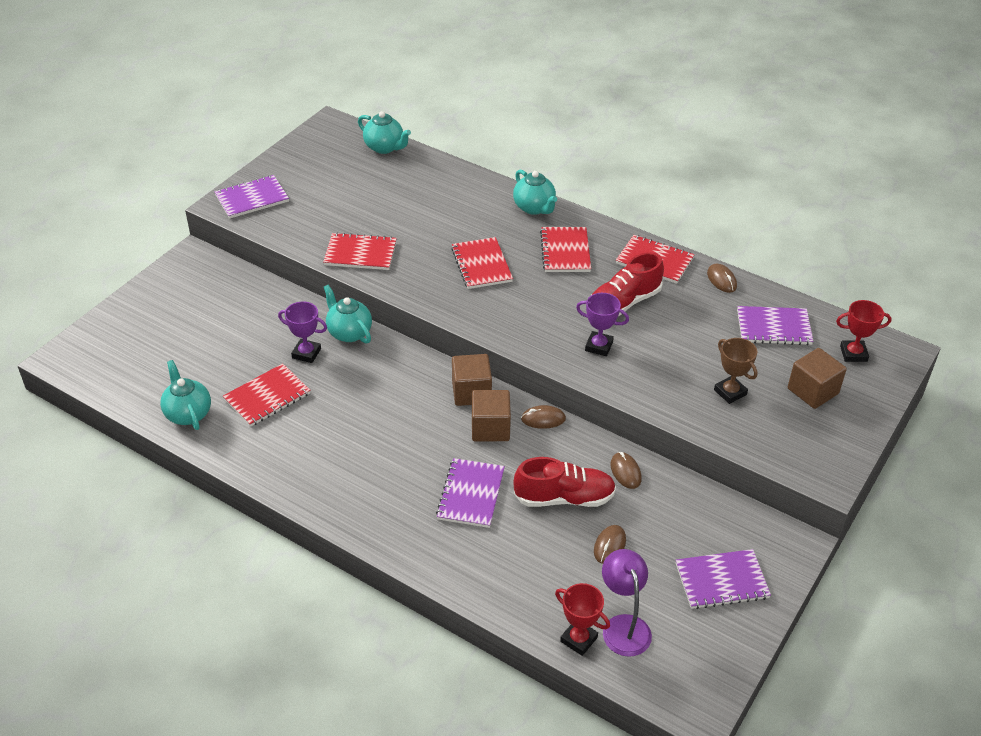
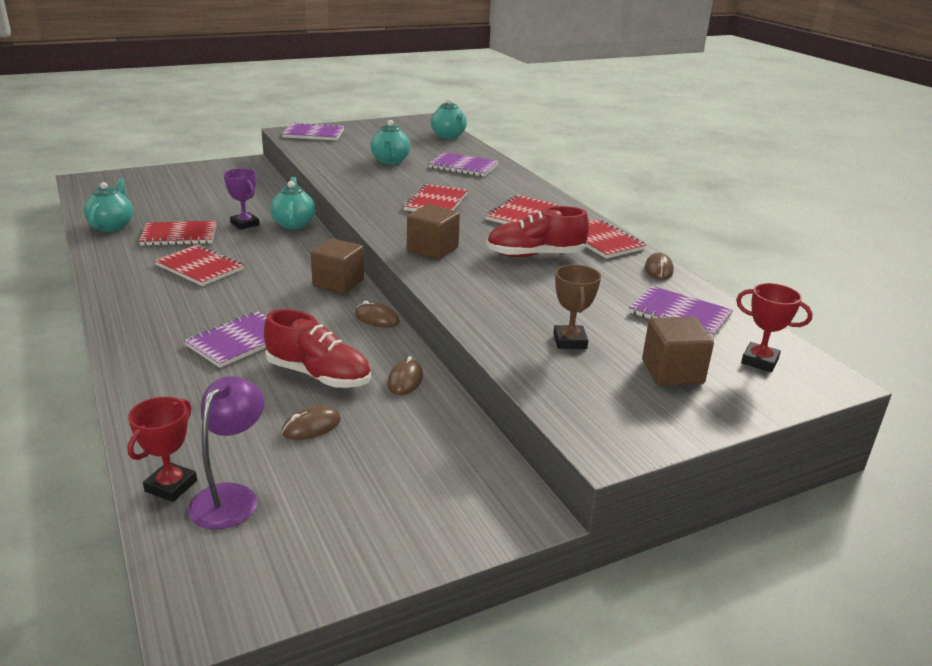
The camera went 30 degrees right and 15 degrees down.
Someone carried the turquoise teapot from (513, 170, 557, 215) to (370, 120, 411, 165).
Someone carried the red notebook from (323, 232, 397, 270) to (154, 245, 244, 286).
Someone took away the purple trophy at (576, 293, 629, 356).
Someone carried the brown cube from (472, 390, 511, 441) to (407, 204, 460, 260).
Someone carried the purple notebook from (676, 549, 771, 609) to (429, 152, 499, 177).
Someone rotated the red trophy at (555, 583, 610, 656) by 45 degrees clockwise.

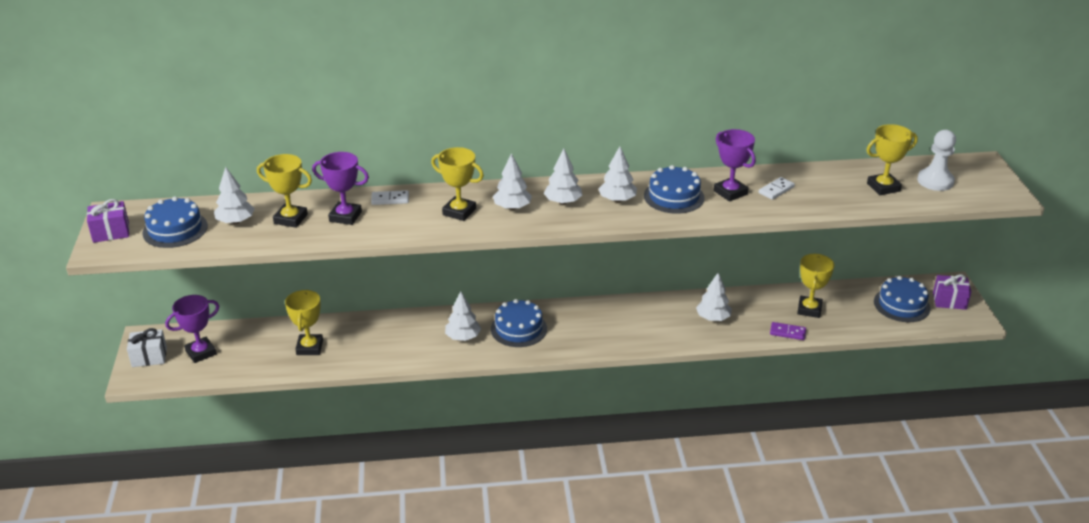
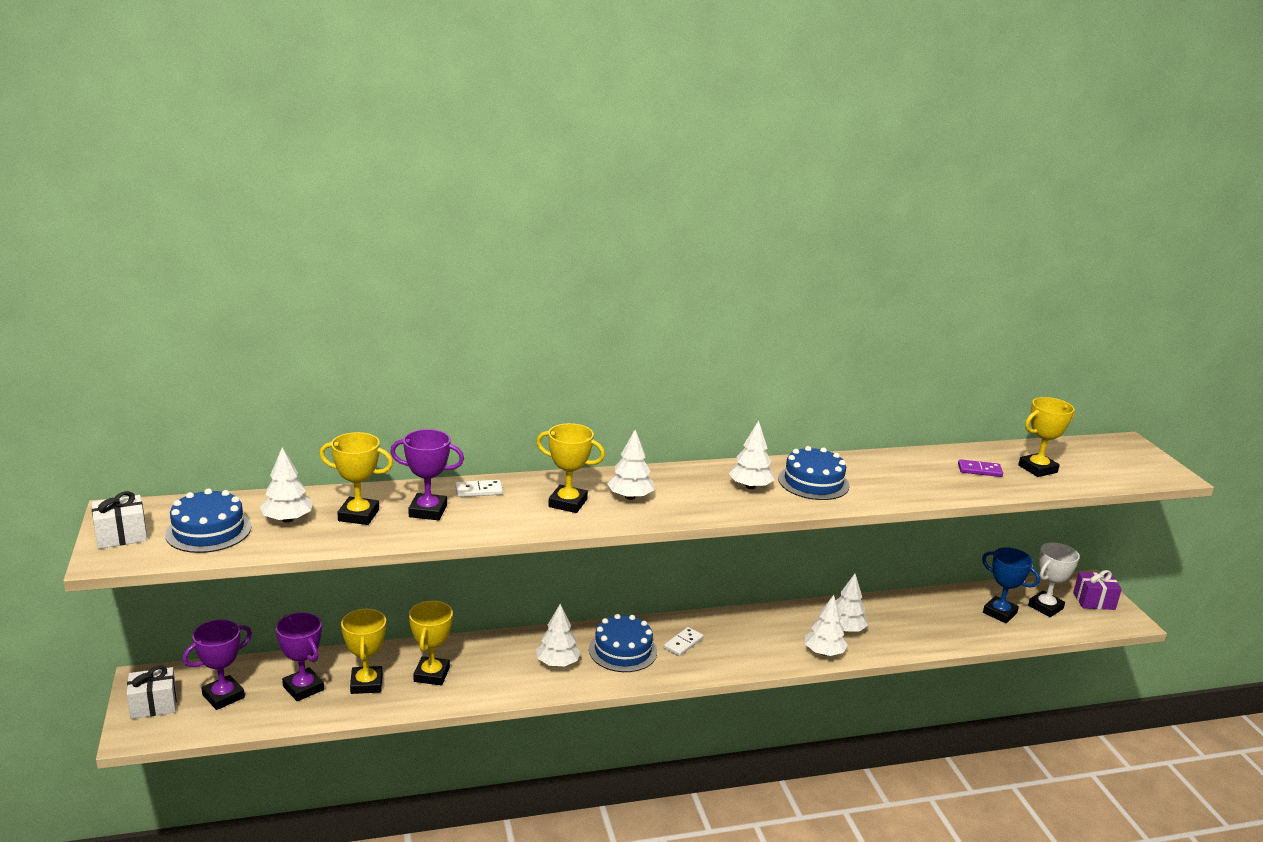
The camera went 10 degrees left and 10 degrees down.
Someone carried the purple trophy from (714, 129, 756, 202) to (275, 612, 324, 701).
Someone took away the white pawn at (917, 130, 956, 191).
Someone carried the white tree from (543, 148, 582, 205) to (805, 595, 848, 656).
Someone carried the white domino from (759, 177, 795, 200) to (664, 627, 704, 656).
Someone repainted the purple gift at (87, 199, 129, 243), which became the white gift at (92, 491, 147, 549).
Someone carried the yellow trophy from (797, 254, 834, 318) to (409, 601, 453, 685).
Someone swapped the blue cake at (874, 276, 930, 322) for the white trophy at (1028, 542, 1080, 617).
Someone carried the purple domino from (770, 322, 806, 340) to (958, 459, 1003, 477).
Someone put down the blue trophy at (982, 547, 1040, 623).

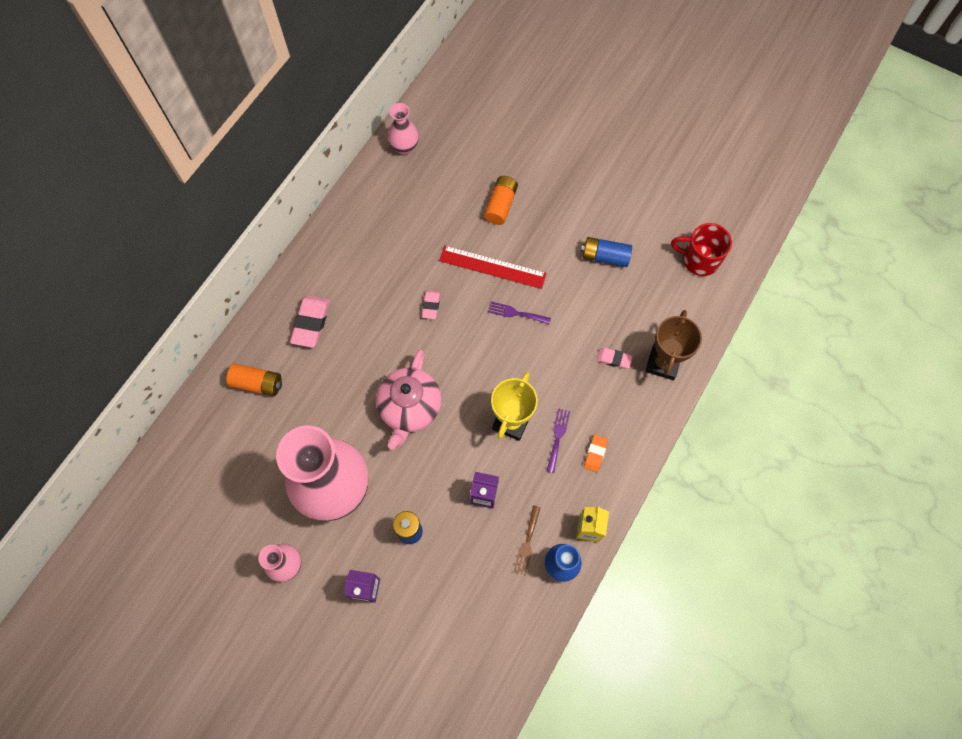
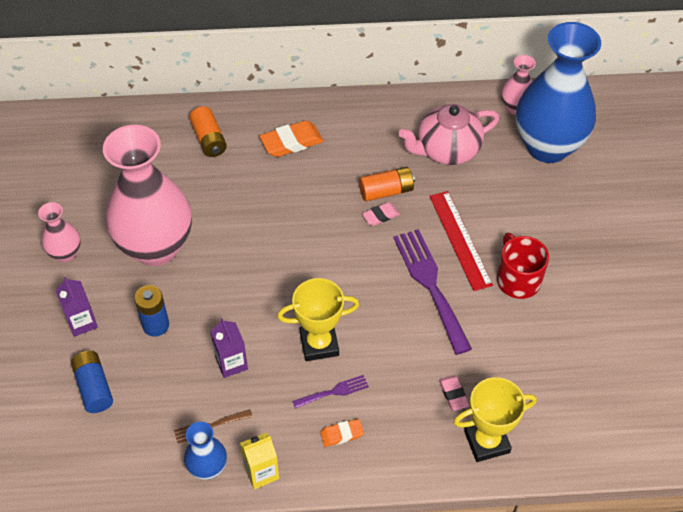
The camera went 55 degrees right and 15 degrees down.
Someone carried the orange battery from (484, 176, 518, 225) to (359, 167, 415, 201).
Someone carried the red mug from (671, 223, 732, 276) to (497, 233, 549, 299).
Someone carried the blue battery from (581, 237, 632, 267) to (71, 351, 113, 413).
Someone repainted the pink eraser at (290, 296, 330, 348), which became the orange eraser at (260, 120, 323, 157).
Someone scaled the purple fork at (488, 301, 551, 324) by 2.07.
Someone repainted the brown trophy at (646, 310, 702, 380), which became the yellow trophy at (454, 377, 537, 462).
Someone carried the pink teapot from (376, 350, 442, 450) to (398, 104, 499, 165).
Someone put down the blue vase at (516, 22, 601, 163).

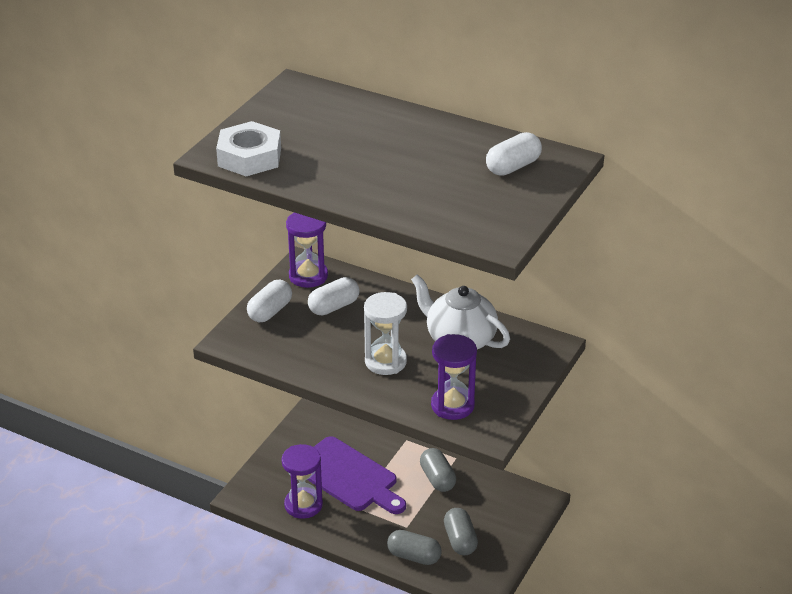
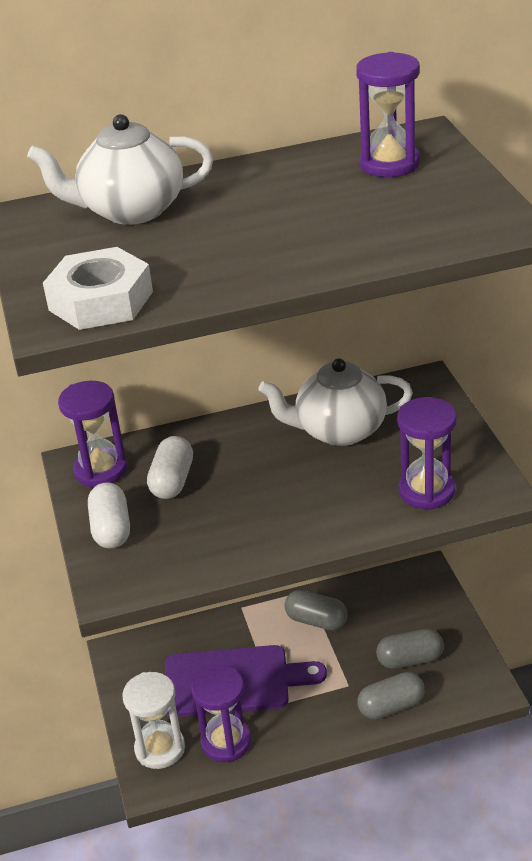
The camera went 40 degrees left and 0 degrees up.
Someone swapped the white capsule at (486, 132, 542, 176) for the purple hourglass at (356, 52, 420, 177).
Someone carried the white hourglass from (364, 292, 407, 375) to (122, 672, 185, 769).
Someone rotated the grey capsule at (444, 508, 478, 555) by 45 degrees counterclockwise.
Someone put down the white teapot at (27, 114, 213, 225).

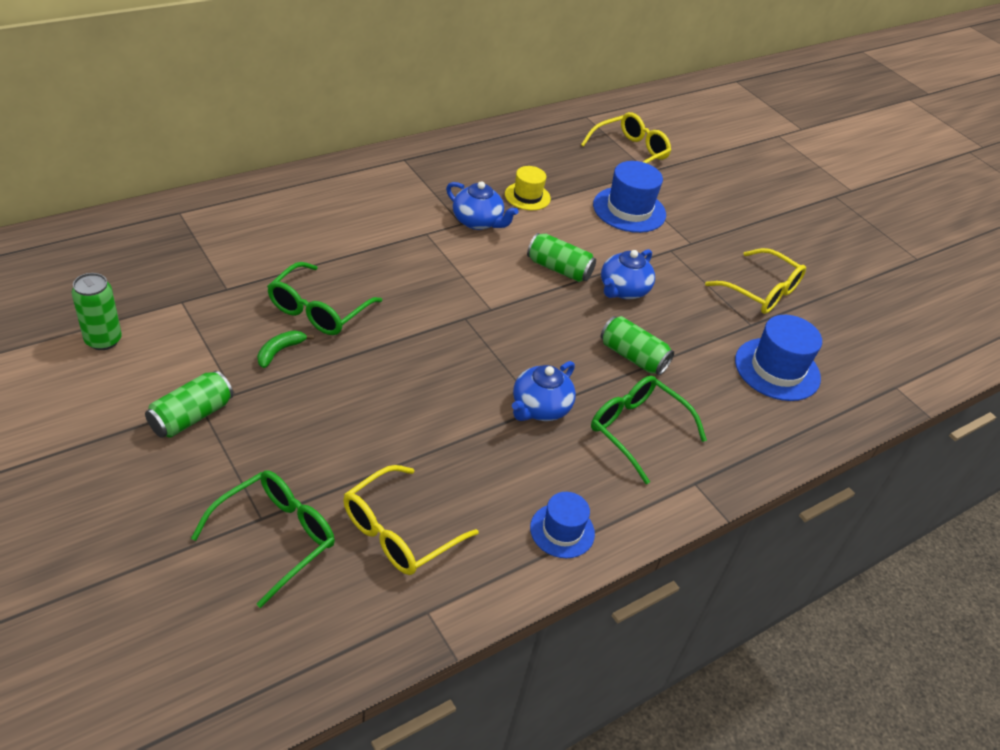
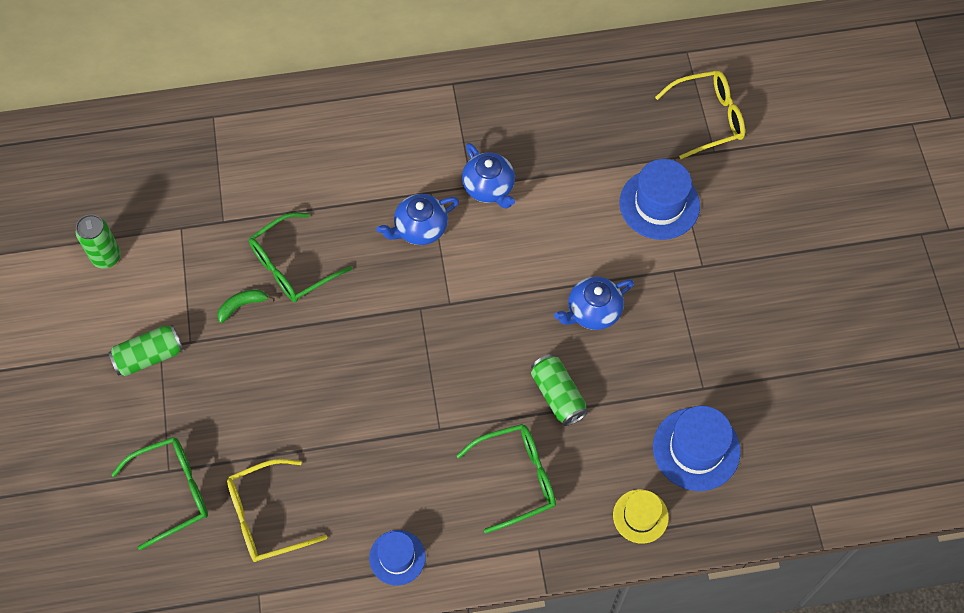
The camera went 30 degrees right and 20 degrees up.
Someone carried the yellow hat from (505, 166, 551, 210) to (613, 489, 669, 544).
Someone took away the green can at (527, 233, 596, 282).
Someone took away the yellow glasses at (705, 248, 806, 314).
Someone carried the blue teapot from (512, 361, 576, 421) to (377, 194, 459, 245).
Someone rotated the green glasses at (591, 376, 707, 484) by 90 degrees clockwise.

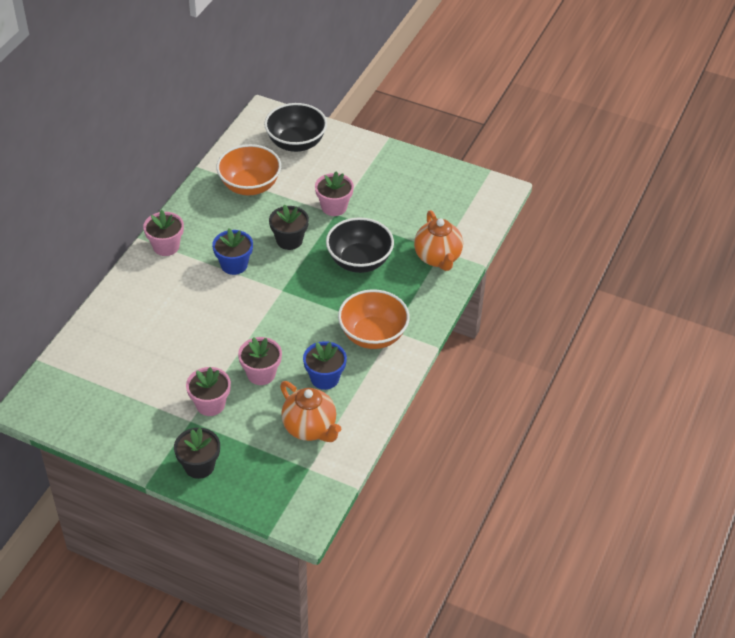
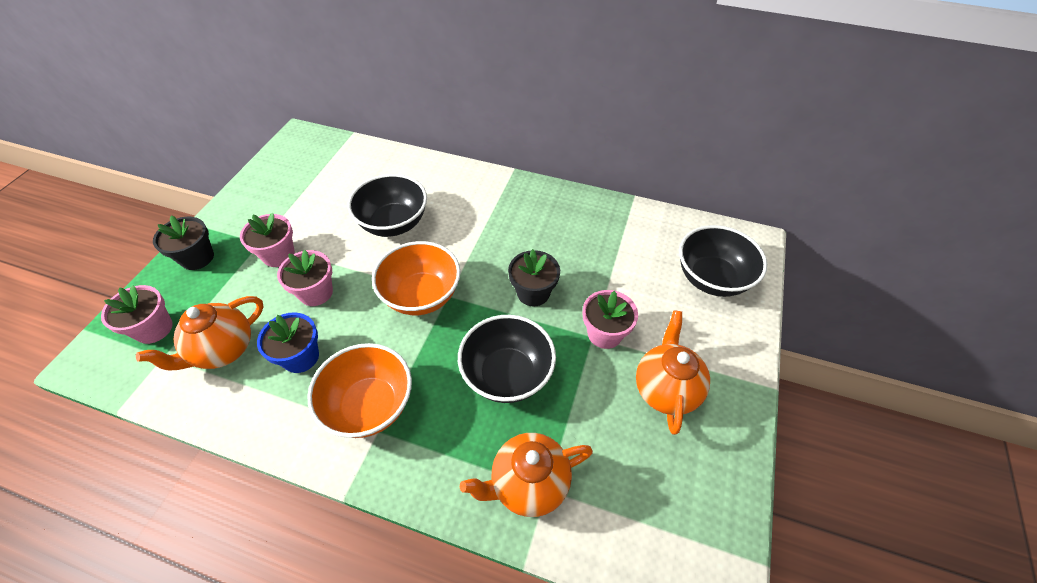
The camera went 85 degrees right and 5 degrees up.
Someone carried the orange bowl from (216, 144, 281, 195) to (372, 241, 461, 315).
Someone carried the pink flower pot from (143, 210, 184, 256) to (101, 285, 173, 344).
Someone took away the blue flower pot at (212, 228, 253, 275).
Someone put down the black bowl at (348, 174, 427, 237).
Someone put down the orange teapot at (636, 310, 710, 435).

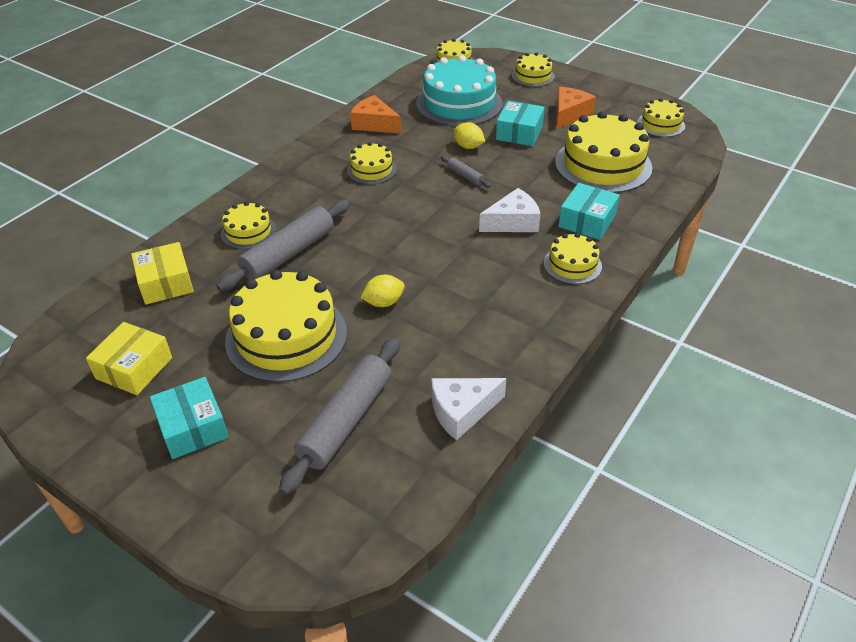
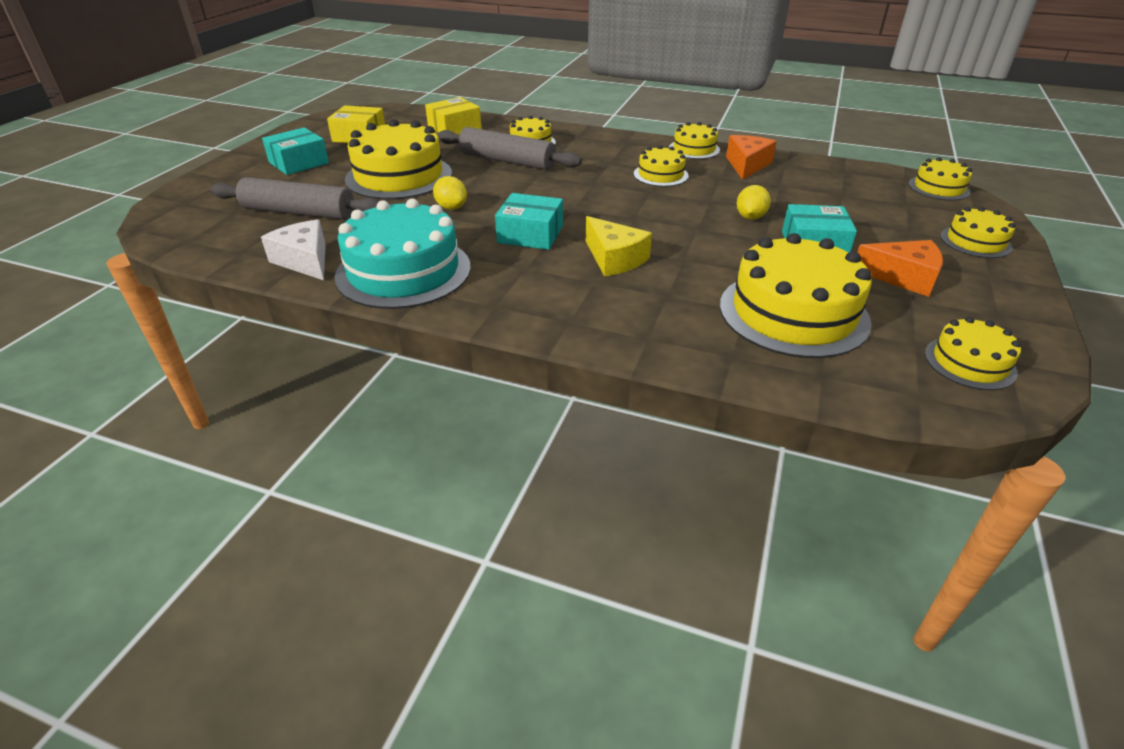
The camera went 75 degrees right and 5 degrees down.
Someone carried the turquoise cake from (416, 55, 502, 126) to (334, 199, 471, 309).
Someone took away the grey rolling pin at (441, 156, 491, 188).
Someone carried the turquoise box from (558, 183, 620, 240) to (495, 193, 563, 250).
Someone repainted the white cheese at (479, 188, 540, 232), which became the yellow cheese at (585, 216, 652, 276).
Someone carried the yellow cake from (544, 233, 602, 284) to (669, 122, 720, 159).

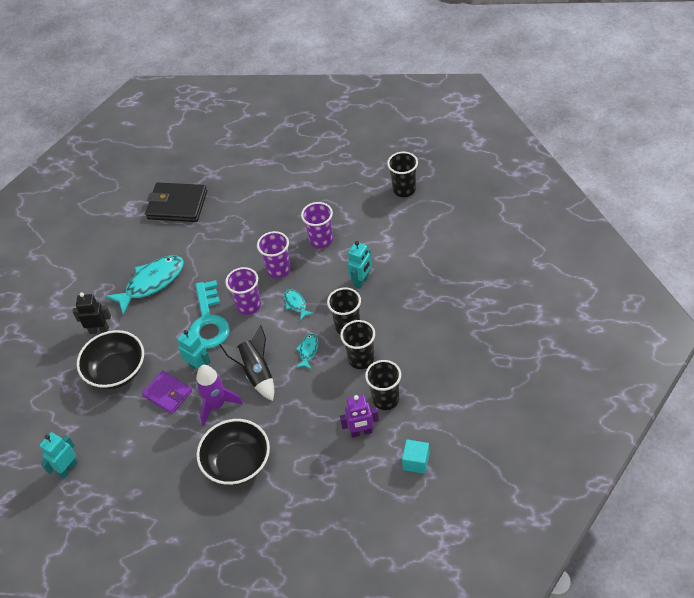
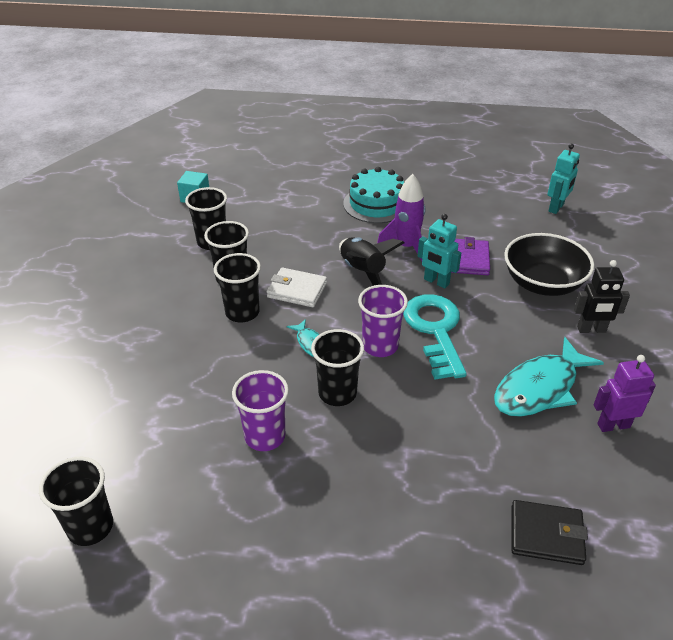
The camera went 175 degrees right and 10 degrees down.
Someone scaled the black wallet at (145, 183, 207, 222) by 0.65.
Someone repainted the purple cup at (257, 231, 291, 278), which became the black cup at (311, 329, 364, 406).
Someone took away the turquoise robot at (347, 241, 372, 289).
Someone swapped the turquoise fish at (296, 333, 319, 369) for the white wallet at (267, 267, 327, 307).
Someone rotated the purple wallet at (142, 371, 192, 414) by 60 degrees clockwise.
Someone carried the purple robot from (340, 395, 379, 438) to (593, 355, 656, 432).
Someone swapped the black bowl at (197, 419, 270, 486) for the turquoise cake at (344, 167, 404, 223).

